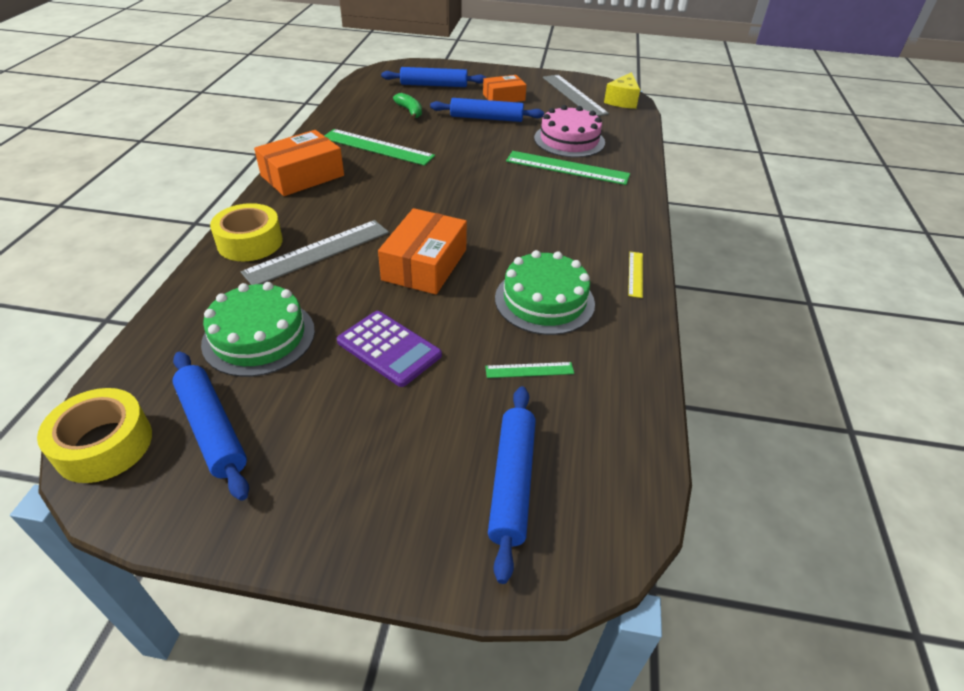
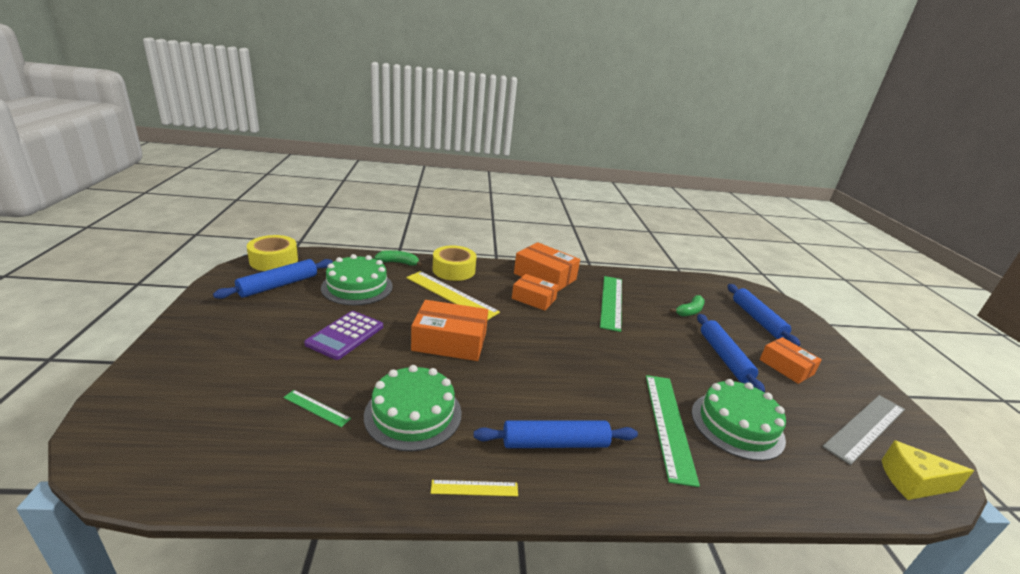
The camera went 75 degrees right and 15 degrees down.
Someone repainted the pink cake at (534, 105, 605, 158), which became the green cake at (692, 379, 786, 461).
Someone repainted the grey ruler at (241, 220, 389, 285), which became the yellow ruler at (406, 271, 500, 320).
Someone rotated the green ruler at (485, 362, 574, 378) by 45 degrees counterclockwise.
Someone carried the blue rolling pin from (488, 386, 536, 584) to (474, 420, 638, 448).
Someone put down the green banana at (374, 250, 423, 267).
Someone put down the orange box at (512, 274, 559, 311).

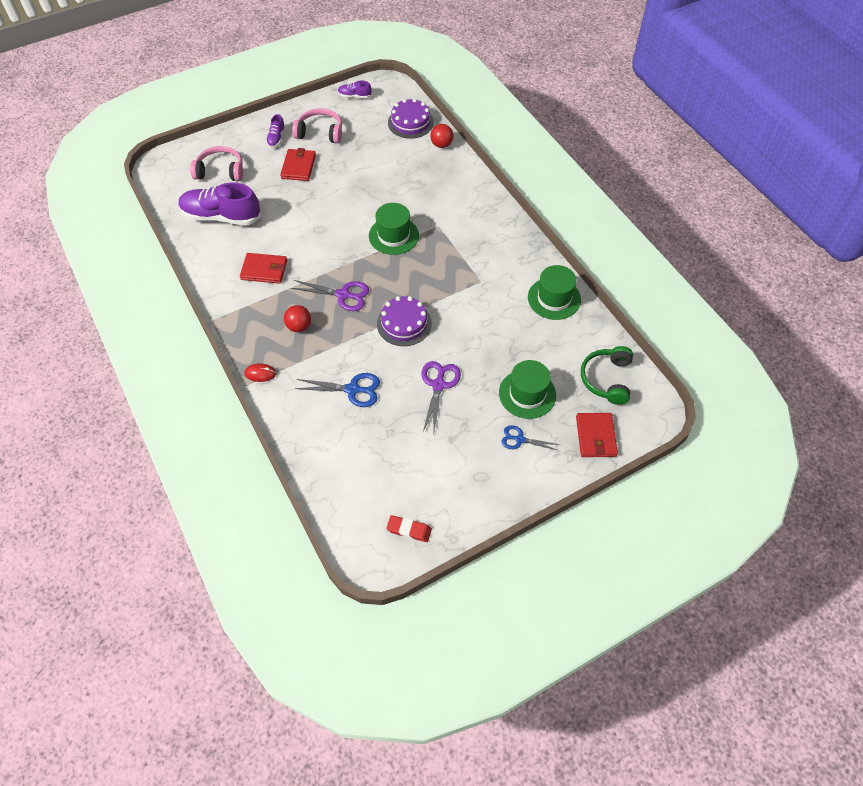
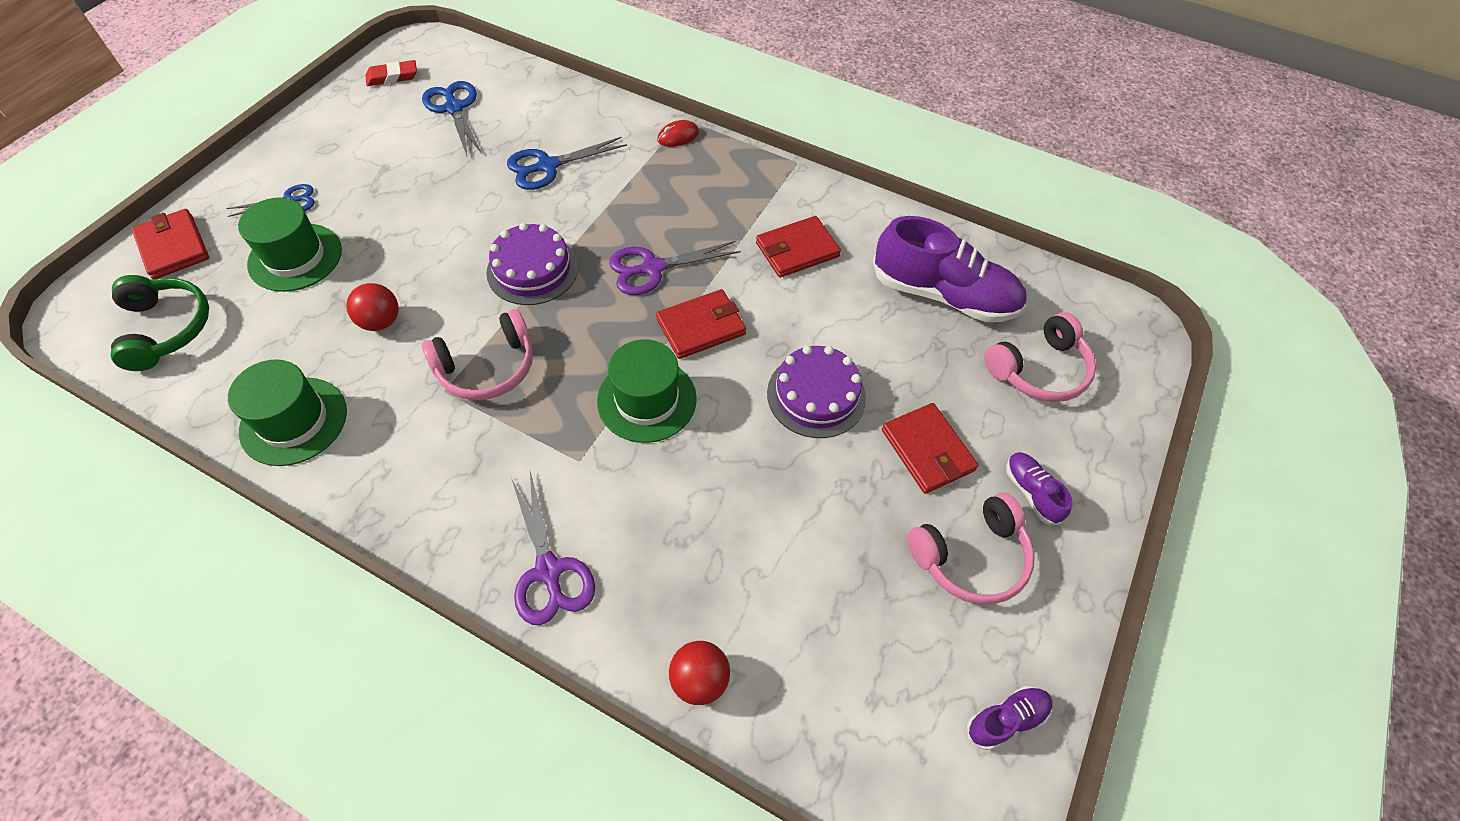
The camera went 145 degrees right and 0 degrees up.
Someone carried the purple cake from (388, 98, 434, 139) to (767, 346, 866, 438).
Someone rotated the purple shoe at (179, 182, 261, 226) by 45 degrees clockwise.
Someone carried the red ball from (284, 305, 311, 332) to (346, 283, 399, 331).
Someone carried the purple scissors from (421, 361, 461, 433) to (511, 472, 595, 625).
Someone put down the blue scissors at (422, 81, 482, 156).
Someone put down the red wallet at (656, 289, 746, 359).
Someone put down the pink headphones at (422, 309, 533, 400).

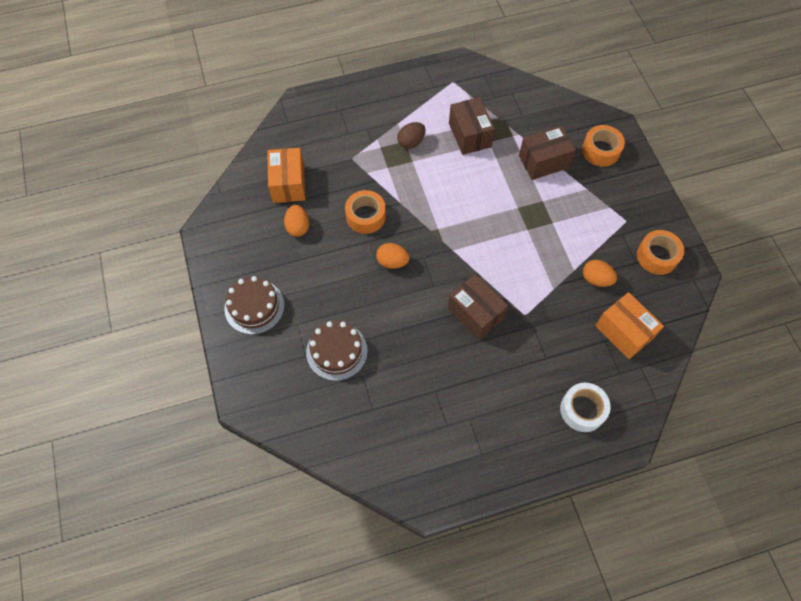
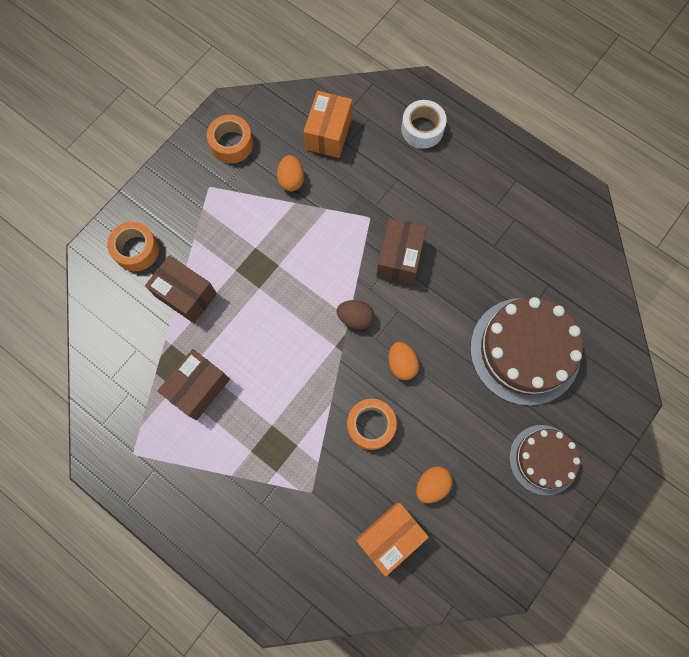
The camera went 125 degrees left and 10 degrees up.
Someone carried the brown egg from (397, 122, 426, 149) to (336, 300, 374, 330).
Someone scaled the brown cake at (306, 321, 368, 381) by 1.66.

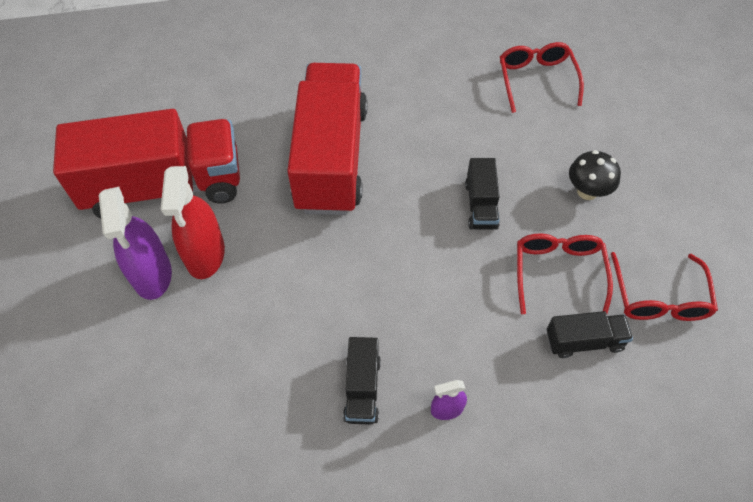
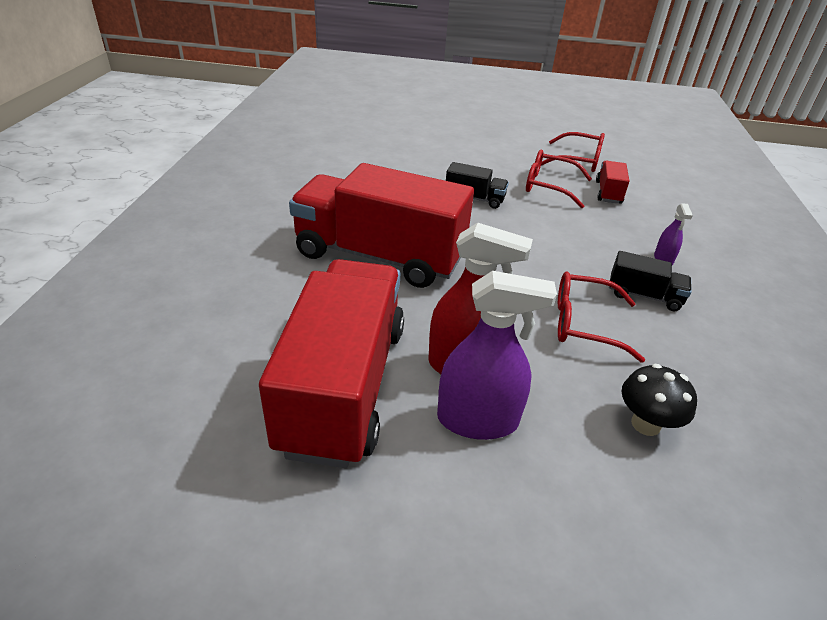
The camera went 75 degrees left and 20 degrees down.
Someone carried the red glasses from (500, 42, 584, 113) to (558, 272, 645, 363).
Someone carried the black mushroom from (569, 150, 621, 200) to (622, 364, 697, 436).
Someone repainted the black truck at (547, 311, 633, 358), which became the red truck at (596, 161, 629, 204).

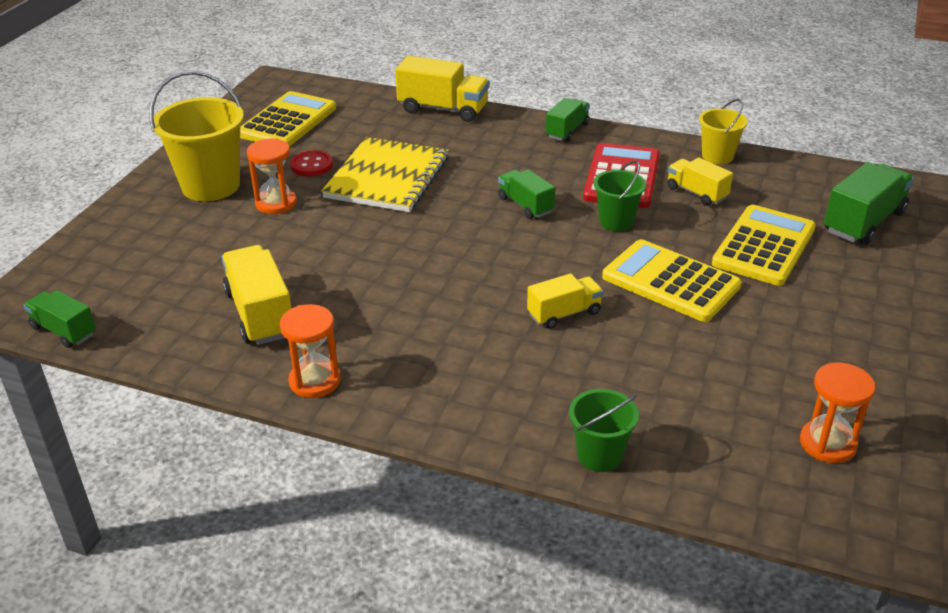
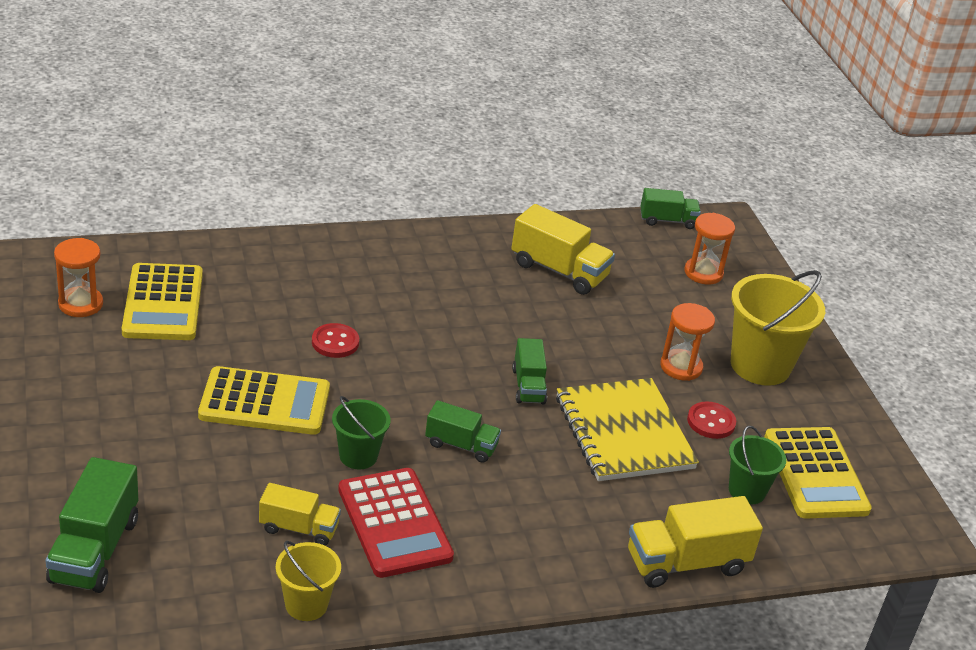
The camera went 140 degrees right and 0 degrees up.
Someone carried the green truck from (546, 98, 590, 142) to (512, 338, 547, 404).
Someone carried the yellow calculator from (712, 205, 816, 286) to (122, 263, 203, 340).
Someone swapped the yellow truck at (527, 273, 603, 329) for the red button at (312, 323, 359, 358).
Someone carried the orange hourglass from (279, 304, 340, 398) to (684, 213, 735, 284).
Someone carried the green bucket from (569, 389, 639, 472) to (729, 426, 786, 504).

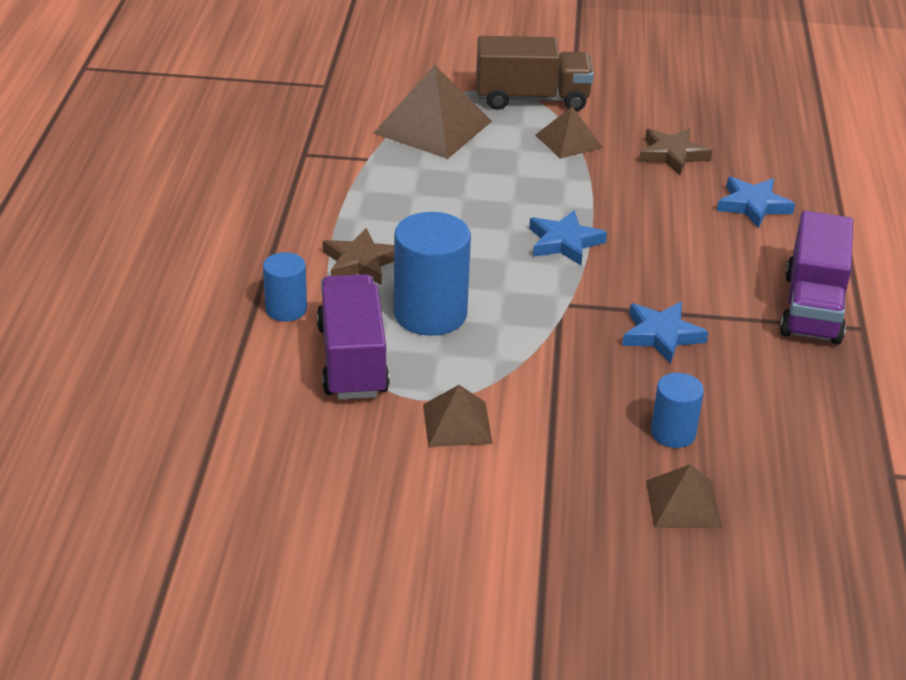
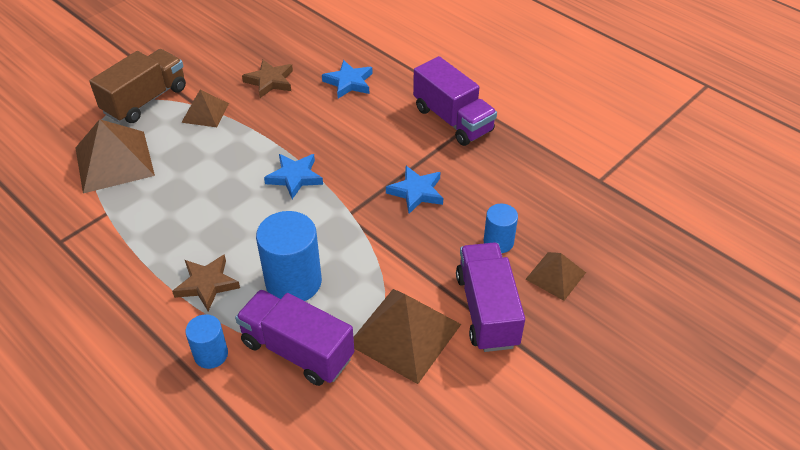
The camera went 50 degrees left and 10 degrees up.
Someone scaled the brown pyramid at (423, 385, 493, 447) by 1.76.
Someone put down the purple truck at (456, 243, 525, 352).

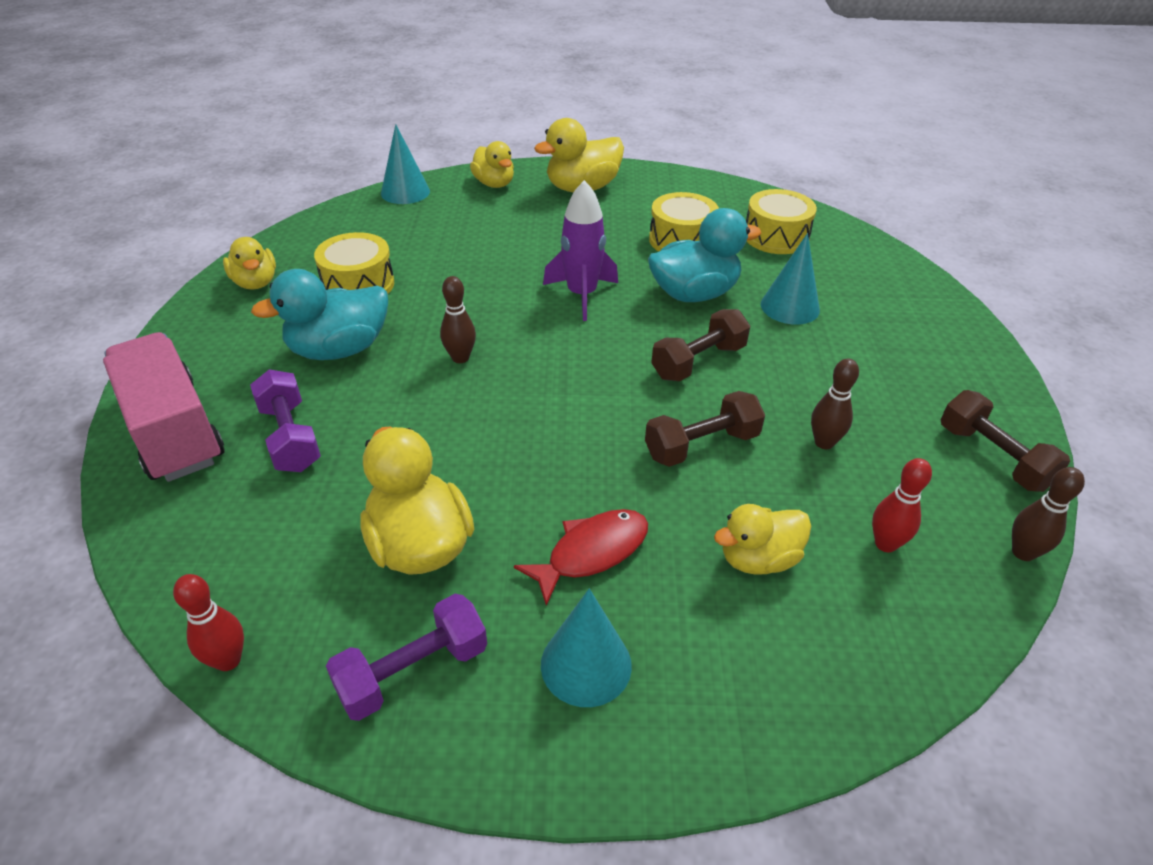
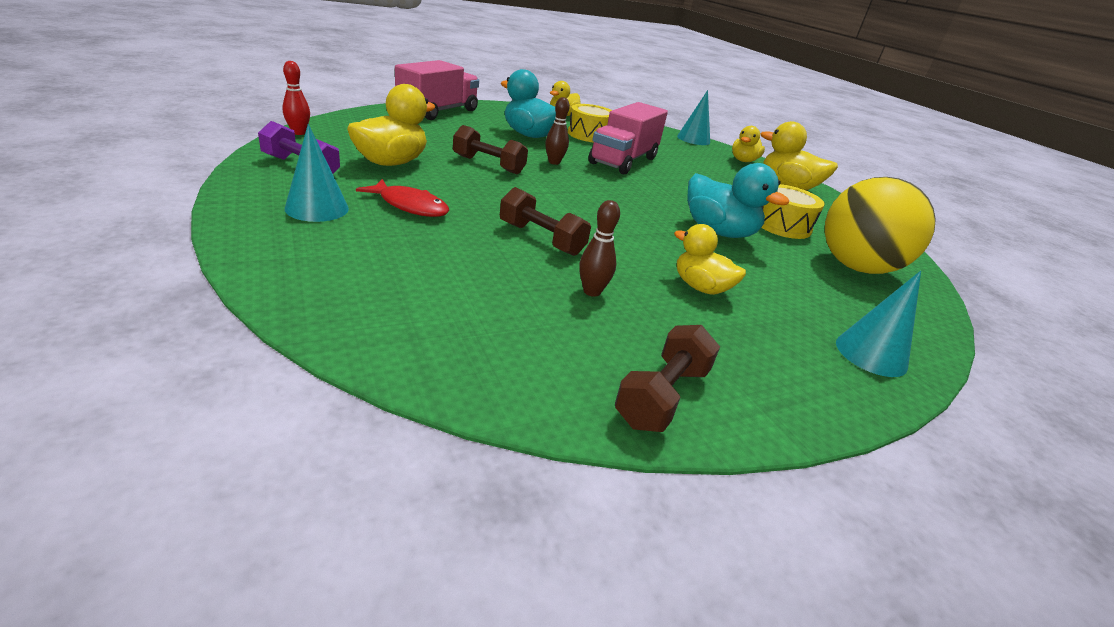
The camera went 60 degrees right and 10 degrees down.
Someone took away the purple rocket at (543, 180, 618, 321).
Someone swapped the yellow drum at (746, 189, 817, 254) for the yellow ball at (825, 177, 936, 274).
Someone carried the turquoise cone from (761, 233, 820, 325) to (836, 271, 921, 377).
Someone carried the brown dumbbell from (651, 309, 750, 381) to (453, 125, 528, 174).
Someone took away the purple dumbbell at (250, 369, 321, 472).
Someone took away the red bowling pin at (872, 458, 932, 552).
Someone took away the brown bowling pin at (1012, 467, 1085, 561).
Someone carried the yellow duck from (714, 504, 811, 575) to (674, 224, 746, 295).
Someone put down the pink truck at (588, 102, 668, 174).

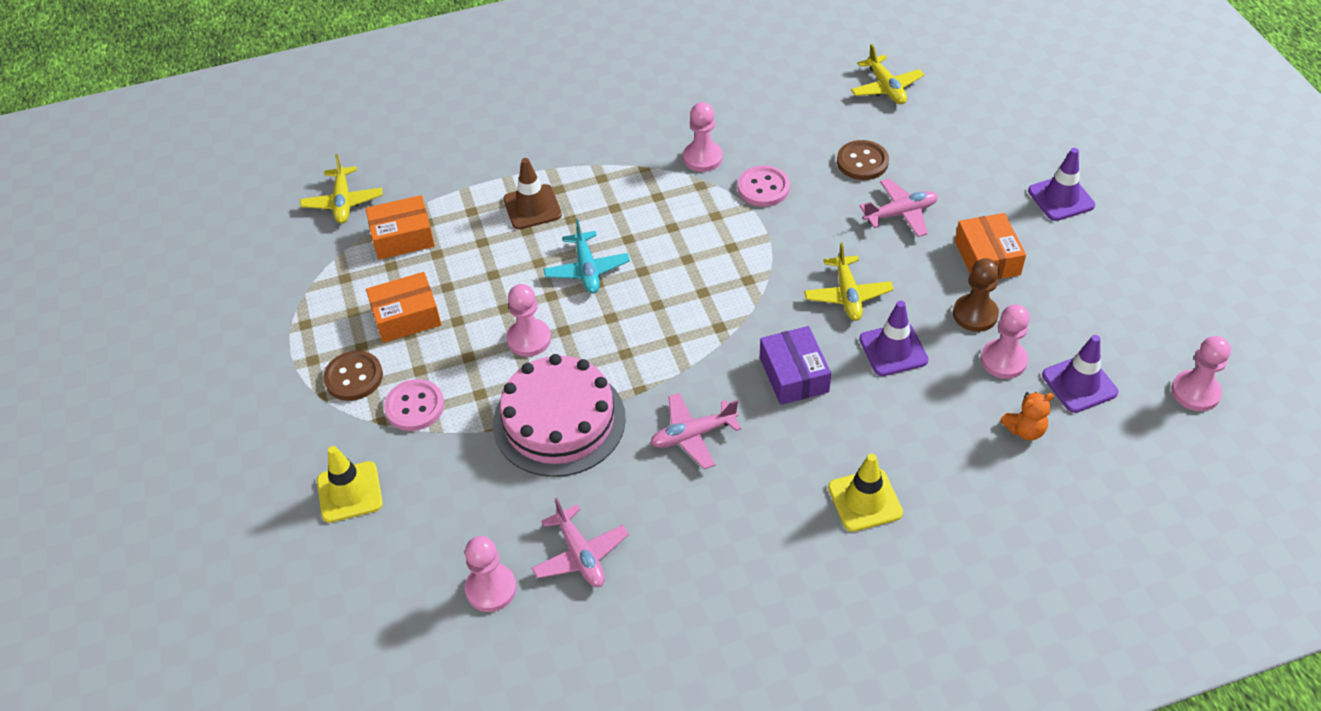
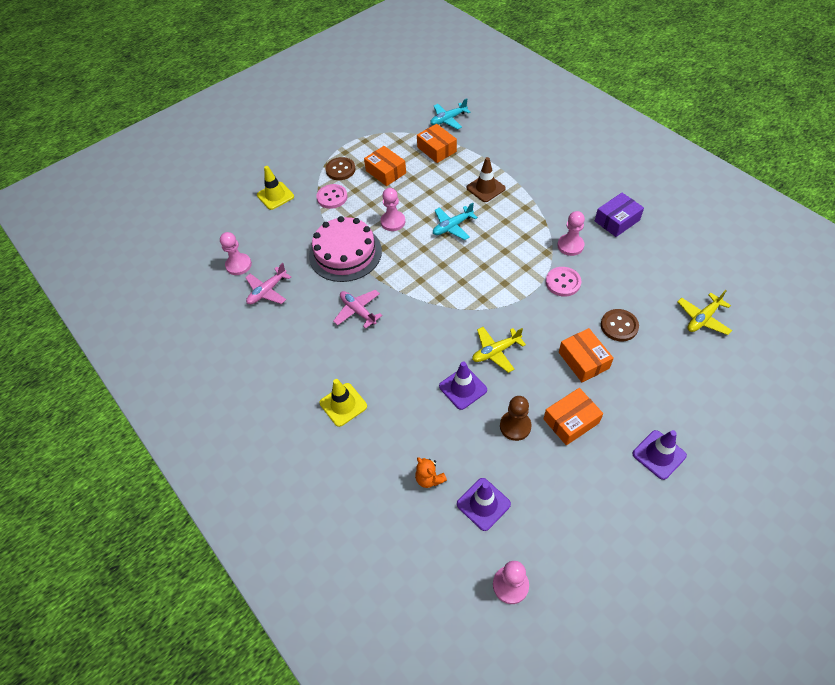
The camera went 70 degrees right and 5 degrees up.
Someone repainted the yellow plane at (300, 154, 382, 224), which became the turquoise plane at (430, 98, 470, 130).
Someone swapped the pink plane at (859, 178, 938, 237) for the orange box at (559, 328, 614, 382).
Someone took away the pink pawn at (981, 304, 1030, 379).
Someone carried the purple box from (760, 326, 831, 405) to (595, 193, 644, 237).

